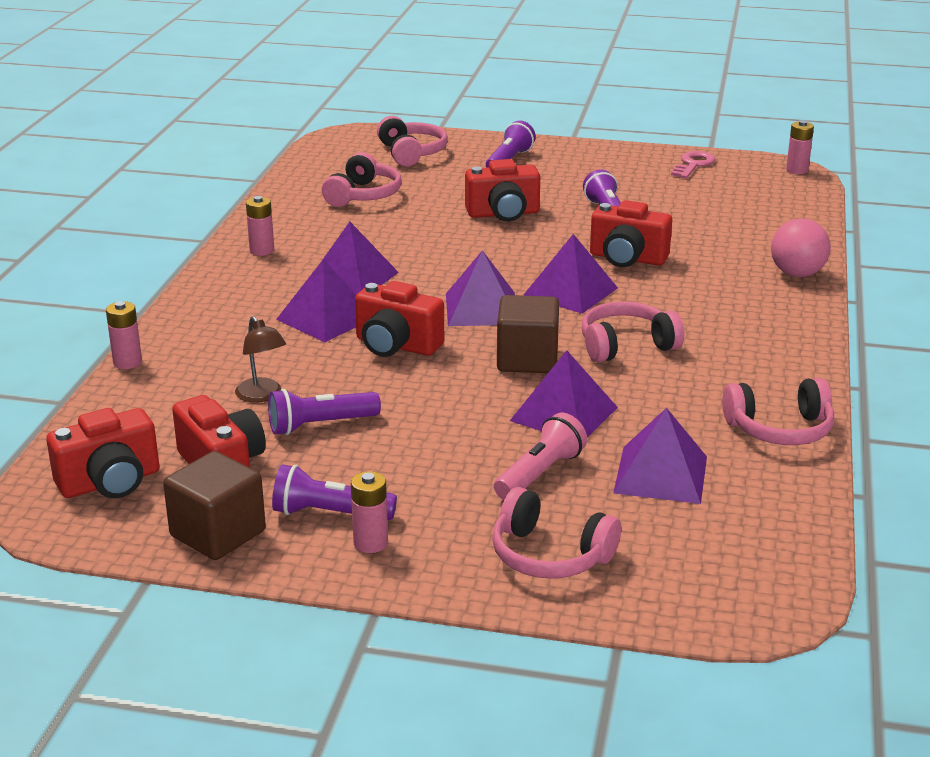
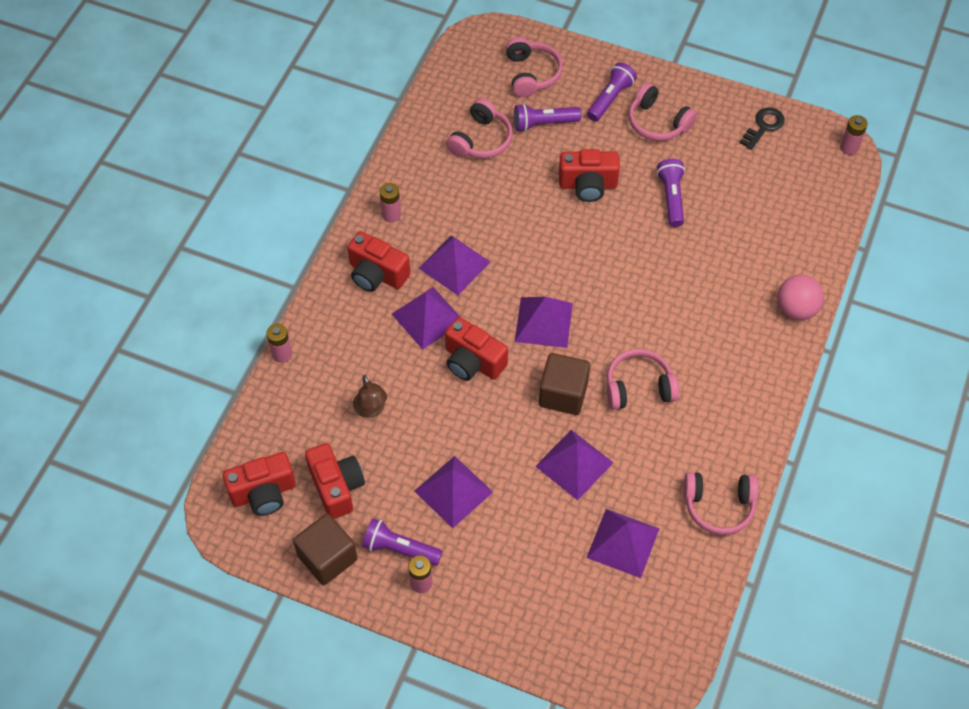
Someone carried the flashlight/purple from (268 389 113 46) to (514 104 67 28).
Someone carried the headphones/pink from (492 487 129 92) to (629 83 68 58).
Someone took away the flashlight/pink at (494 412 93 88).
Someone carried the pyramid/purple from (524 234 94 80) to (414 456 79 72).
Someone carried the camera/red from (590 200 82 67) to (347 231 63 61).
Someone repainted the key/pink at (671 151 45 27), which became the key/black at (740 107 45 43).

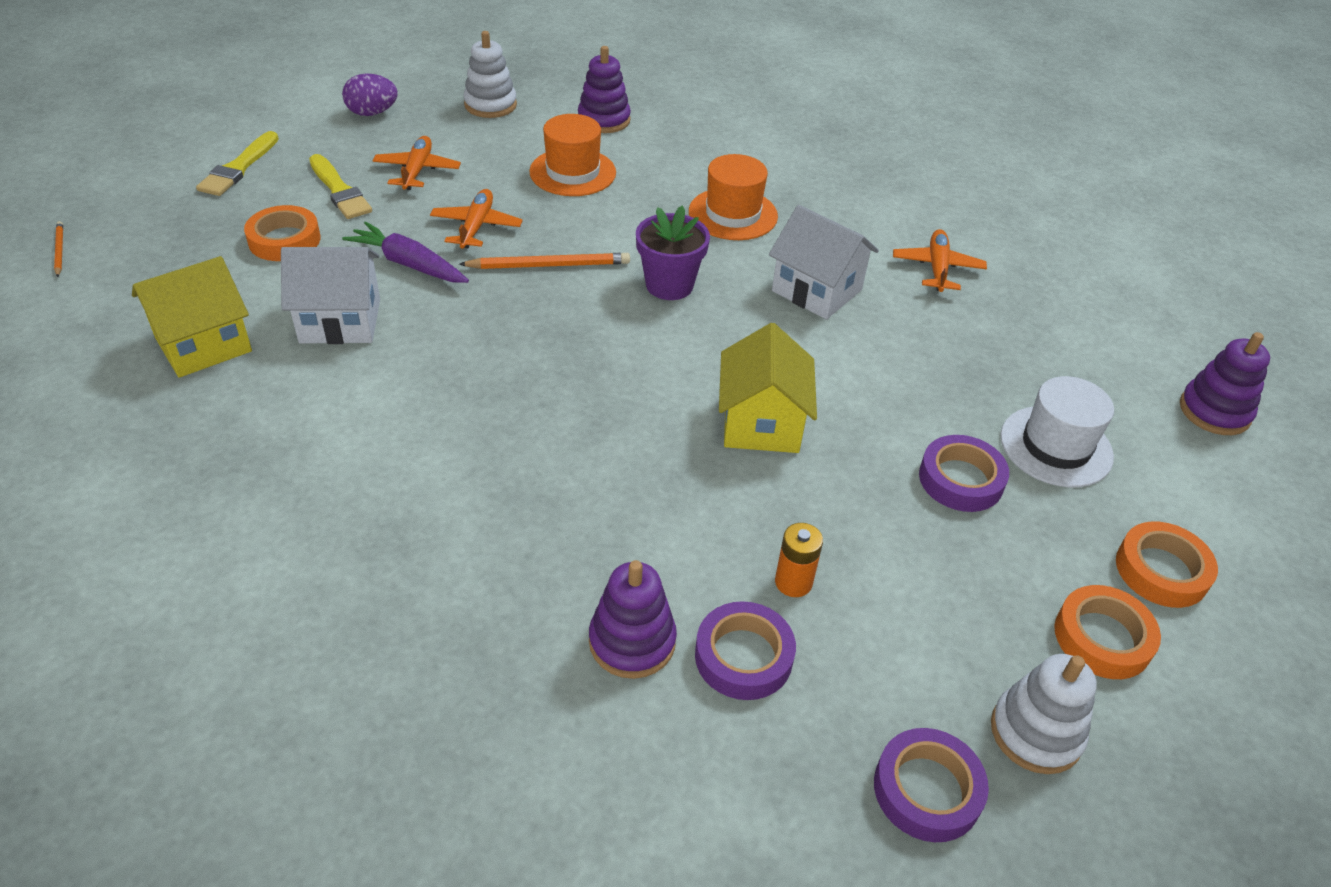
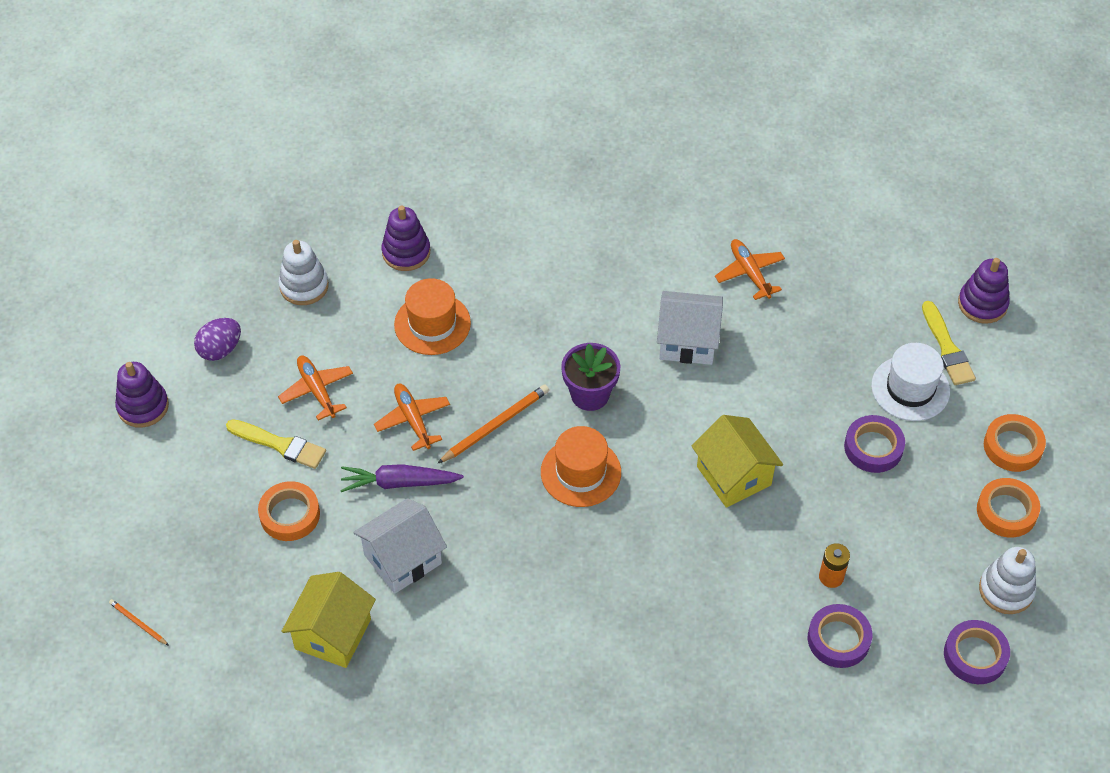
Someone carried the brush/yellow from (196 131 83 65) to (922 301 54 84).
Someone carried the stacking toy/purple from (589 560 88 119) to (115 362 54 66).
Someone carried the hat/orange from (689 154 89 86) to (541 426 80 81).

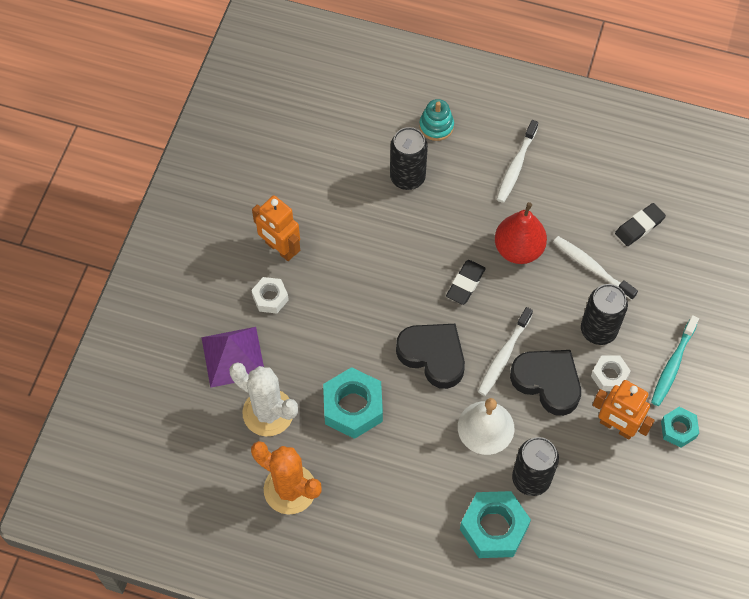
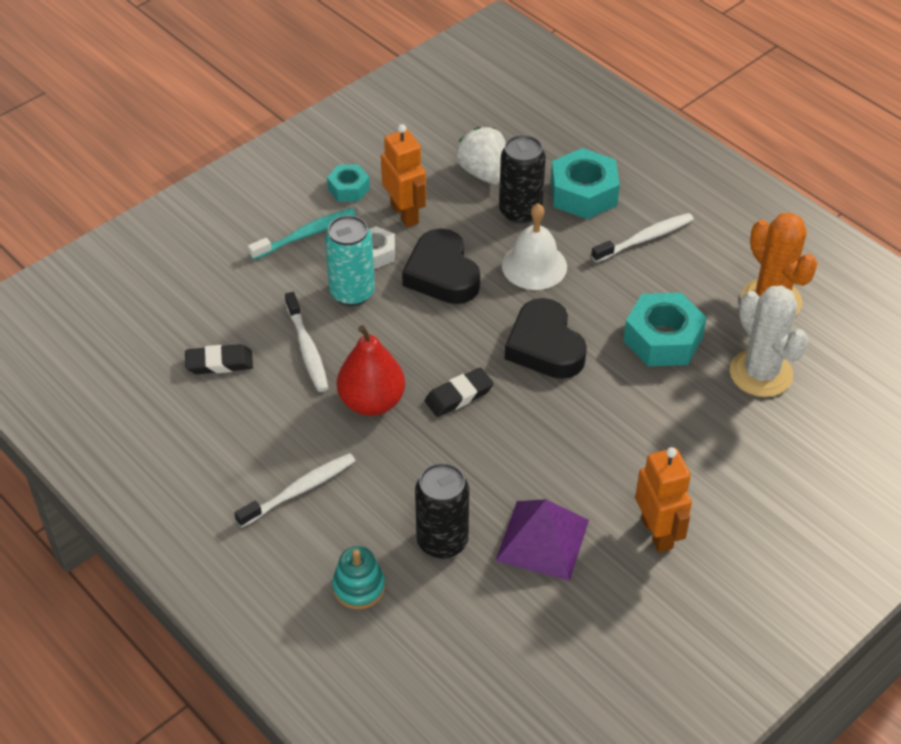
Someone carried the pyramid/purple from (201 327 63 61) to (495 499 94 82).
Someone took away the nut/white at (251 277 38 37).
Someone carried the toothbrush/white from (478 307 55 89) to (591 213 103 50).
Someone repainted the can/black at (581 284 47 61), which became the can/turquoise at (325 215 50 91).
Someone put down the strawberry/white at (456 127 50 58).

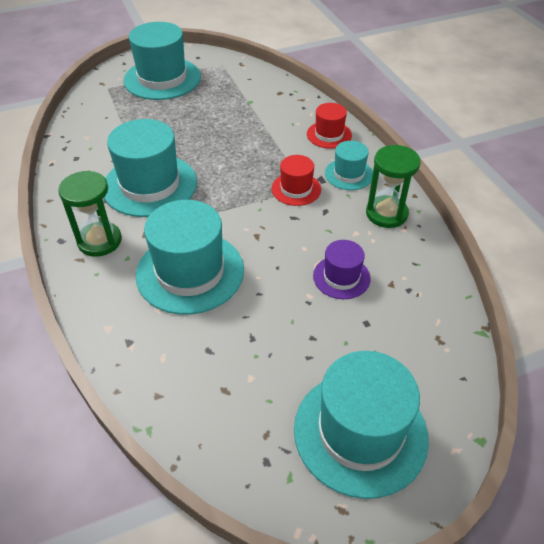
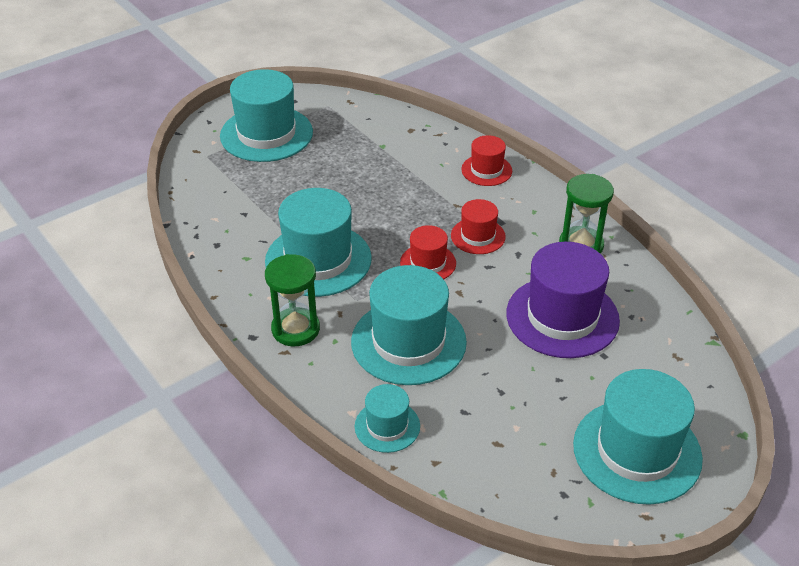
Someone scaled the hat/purple at (313 240 58 59) by 1.90.
Someone carried the hat/turquoise from (325 141 48 49) to (355 384 65 69).
Someone put down the hat/red at (400 225 56 54).

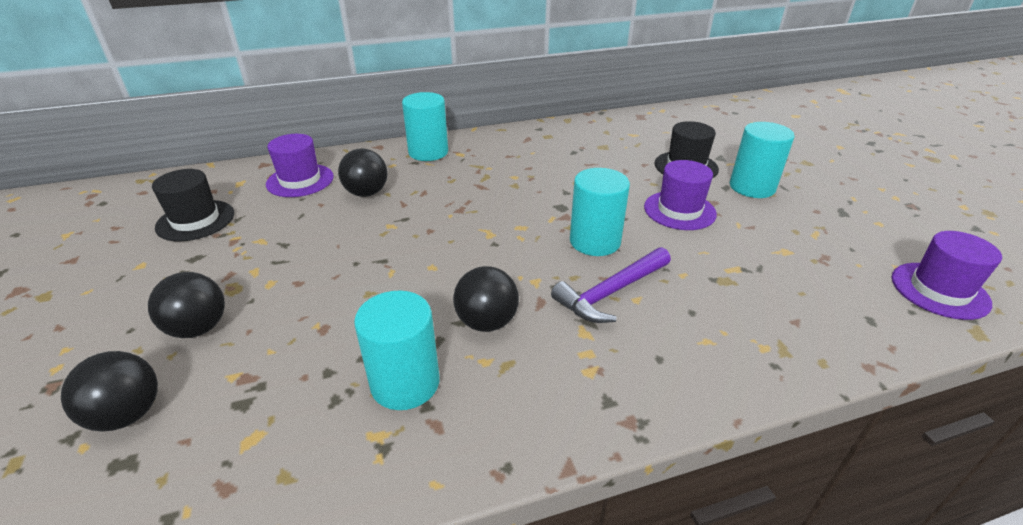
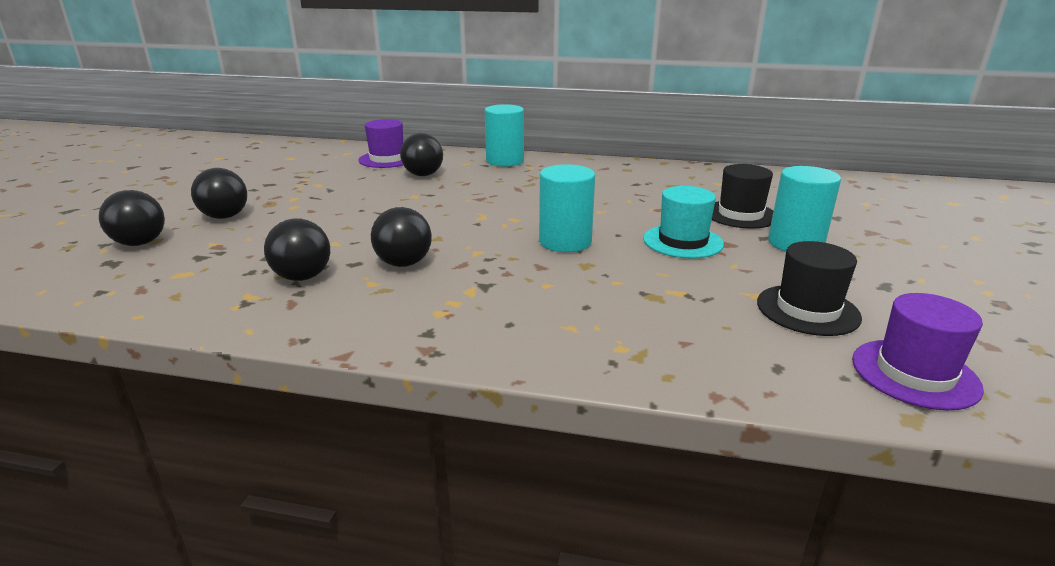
Someone carried the hat/black from (152 169 82 72) to (757 241 105 95).
Someone swapped the cylinder/turquoise at (354 291 86 119) for the ball/black at (264 218 66 63).
Someone took away the hammer/purple at (551 247 120 76).
Someone repainted the hat/purple at (644 160 73 70), which became the hat/turquoise at (643 186 81 72).

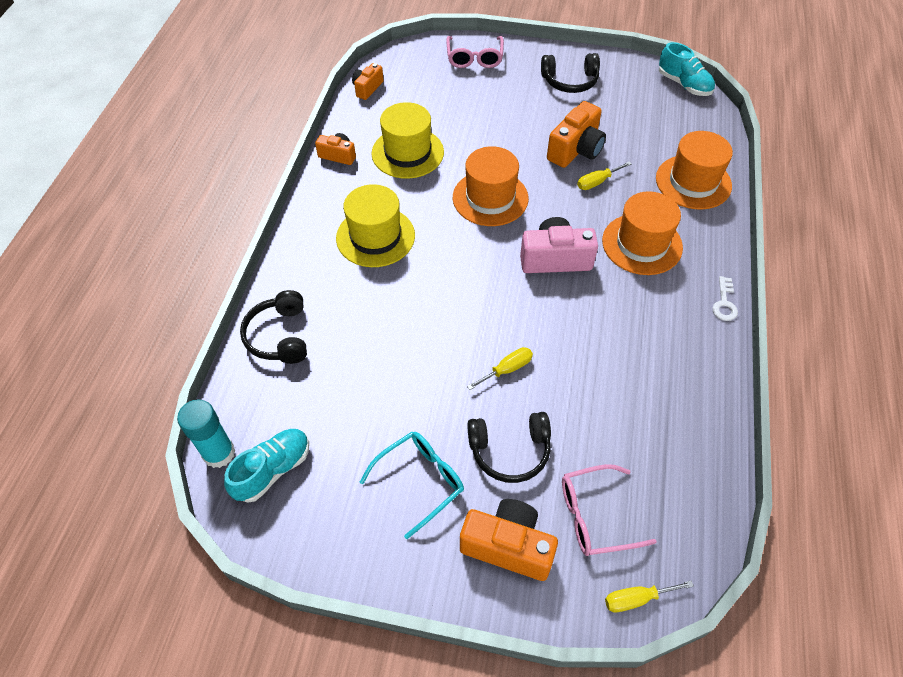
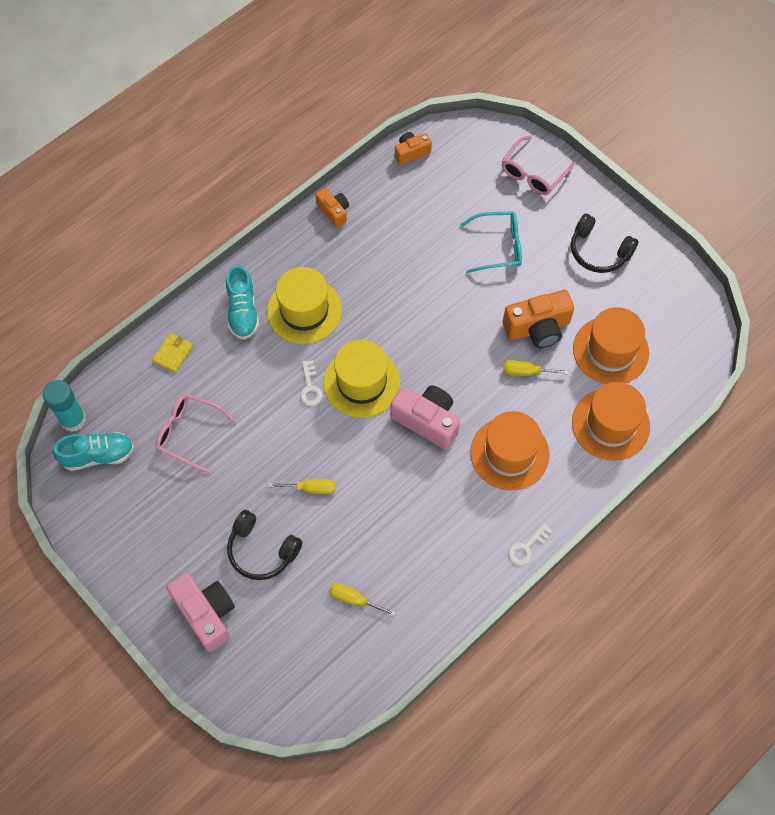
Someone swapped the headphones/black at (240 290 67 74) for the wallet/yellow at (152 333 41 40).
Someone carried the glasses/turquoise from (360 432 104 107) to (460 212 62 61).
Someone carried the hat/yellow from (372 102 72 77) to (323 339 77 79).
Someone carried the hat/orange from (453 146 76 80) to (573 307 76 77).
Someone repainted the camera/orange at (460 499 98 82), which became the camera/pink at (166 573 69 79).
Someone carried the glasses/pink from (562 464 95 92) to (156 393 81 80).
Someone carried the screwdriver/yellow from (605 580 89 32) to (329 583 67 33).
Someone carried the shoe/turquoise from (659 42 56 54) to (226 265 33 75).
Someone put down the key/white at (300 360 23 46).

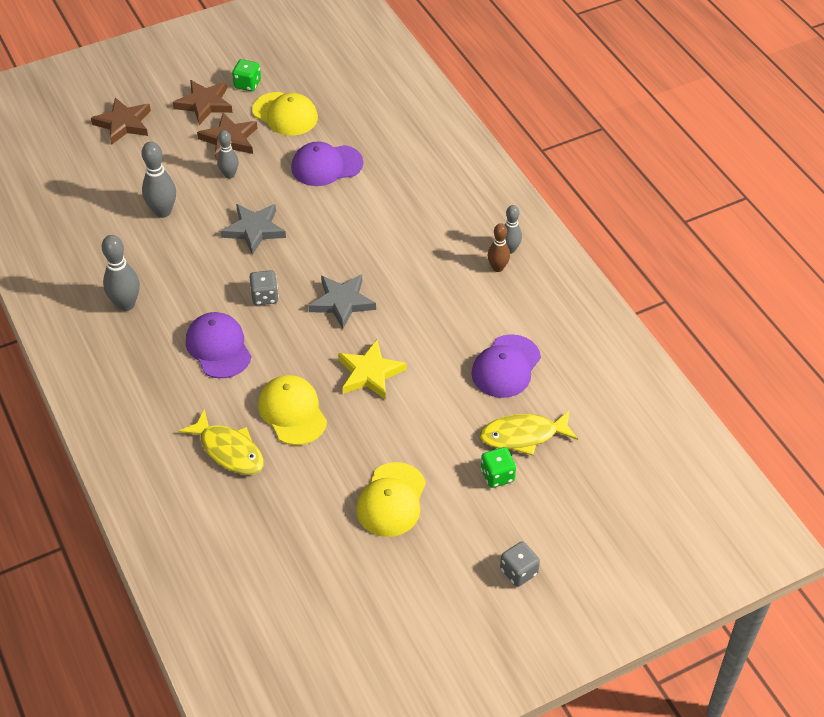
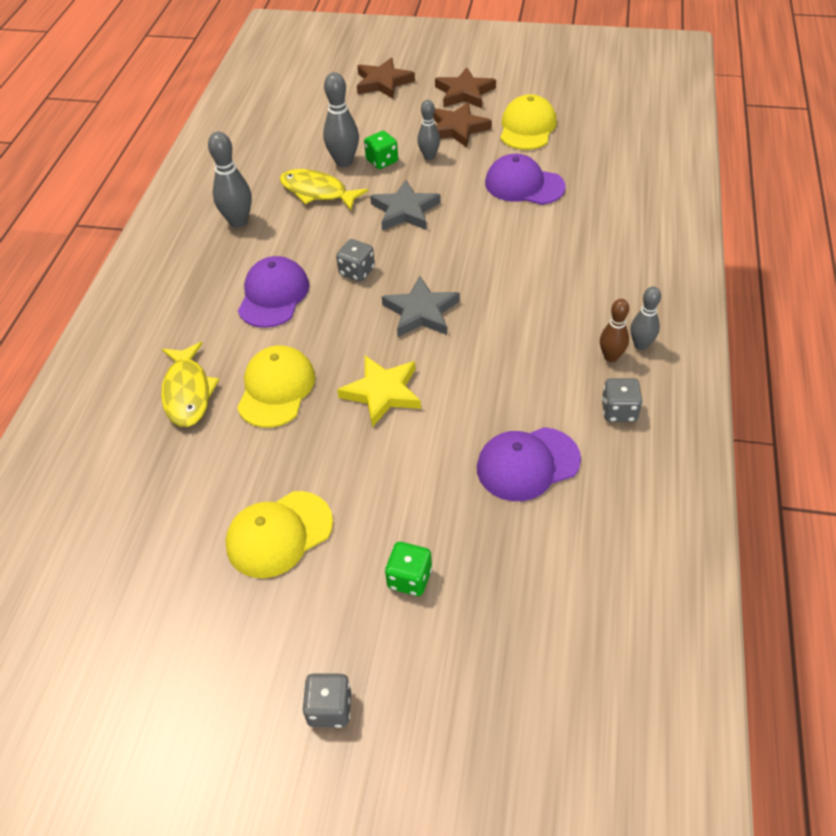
Someone carried the dice/green from (232 59 29 32) to (364 131 34 38).
Someone rotated the cap/yellow at (252 92 66 44) by 150 degrees counterclockwise.
Someone carried the fish/yellow from (480 410 98 45) to (280 169 88 41).
Someone put down the dice/grey at (602 378 41 44).

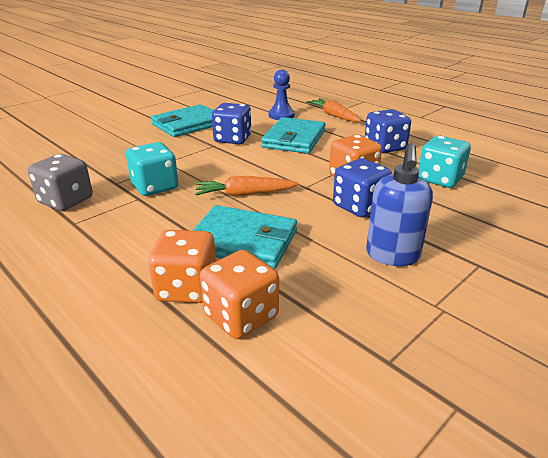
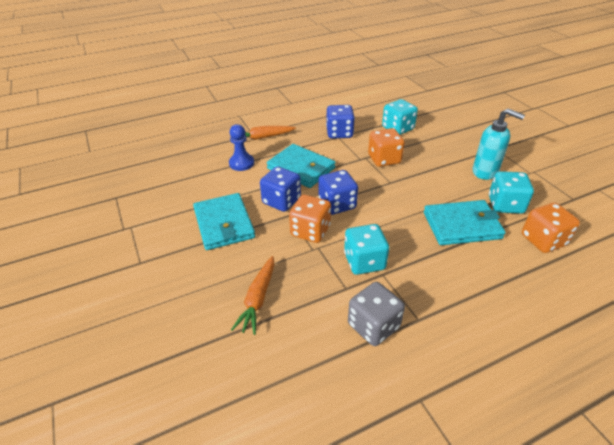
Someone carried the dice/orange from (148 230 68 73) to (289 195 42 48).
Someone rotated the wallet/turquoise at (192 205 105 64) by 45 degrees clockwise.
Someone carried the carrot/orange from (195 176 104 21) to (231 256 43 79).
Someone carried the dice/blue from (333 158 59 59) to (319 170 39 45).
Someone repainted the soap dispenser/blue at (366 143 67 123), which became the soap dispenser/turquoise at (473 109 52 71).
Someone put down the dice/turquoise at (489 171 45 43).

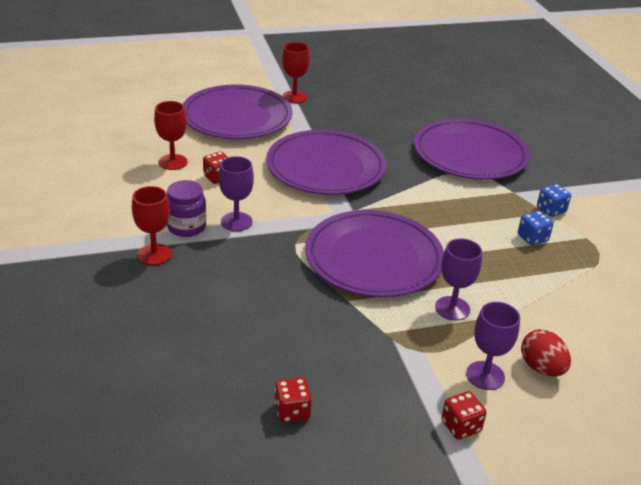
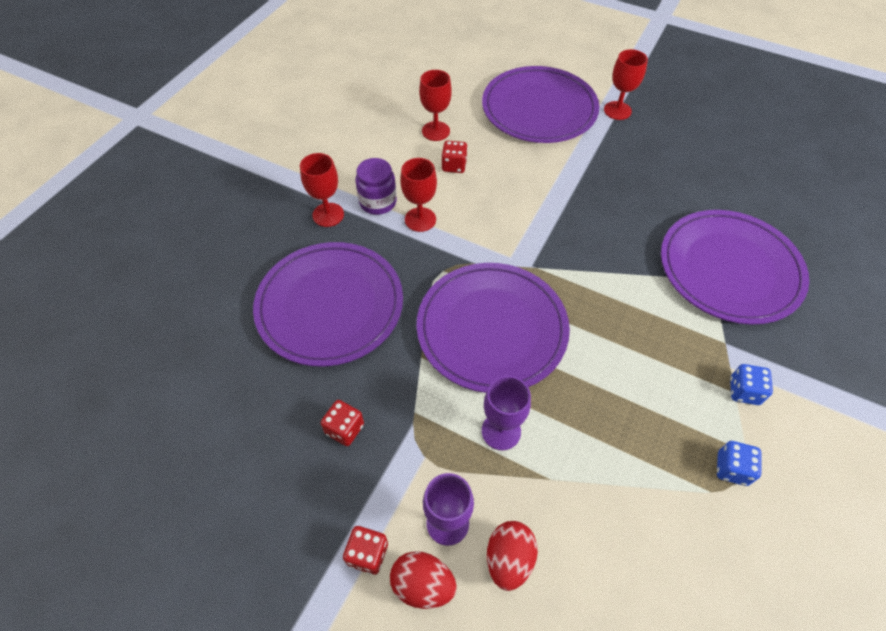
Someone repainted the goblet/purple at (219 156 35 75), which became the goblet/red at (400 158 37 74).
Someone carried the plate/purple from (266 130 121 65) to (253 242 150 125).
Someone carried the dice/red from (274 377 38 46) to (321 400 43 46).
Someone carried the dice/blue from (518 211 35 34) to (717 441 44 45).
Someone put down the egg/red at (390 551 67 58).

